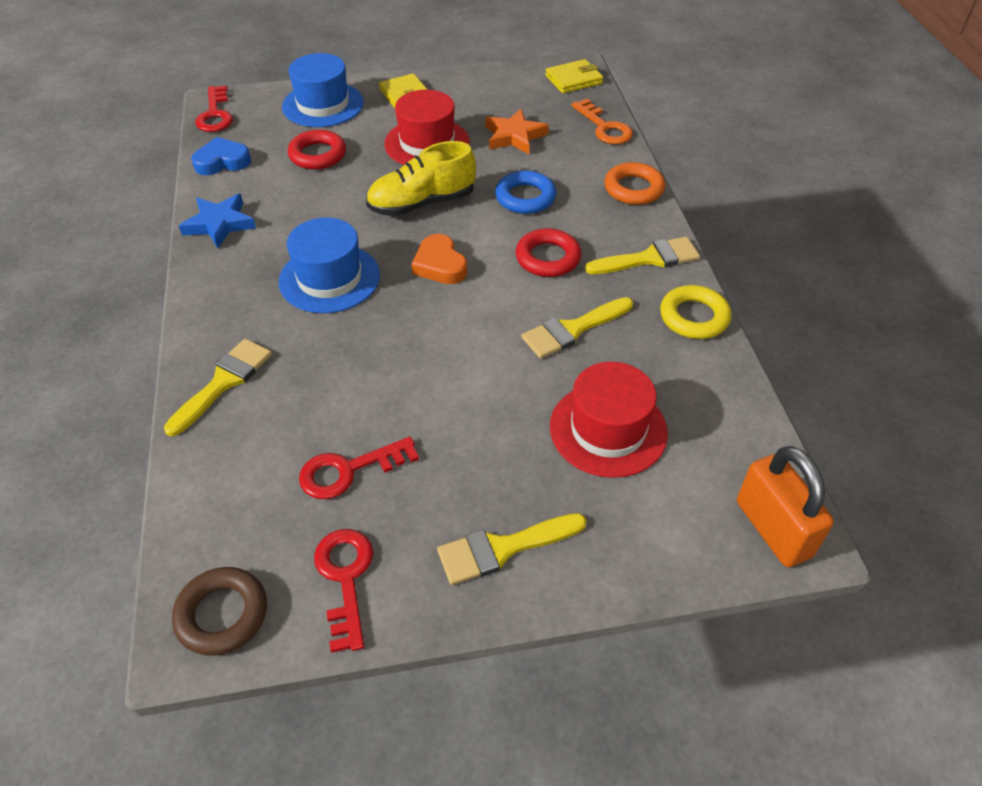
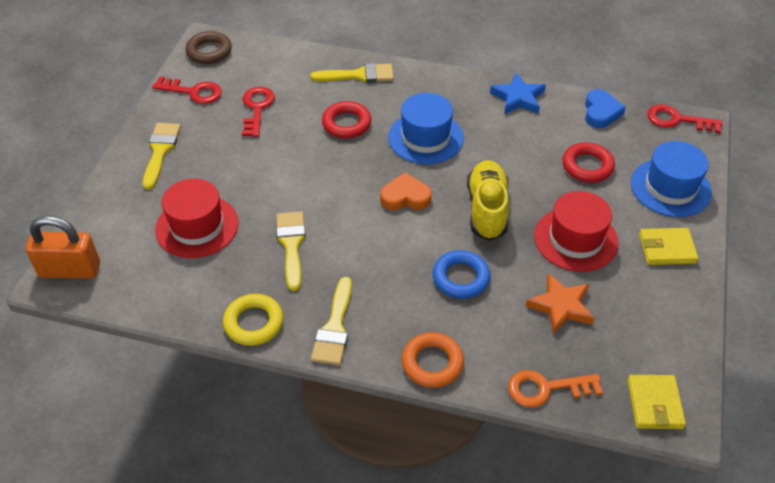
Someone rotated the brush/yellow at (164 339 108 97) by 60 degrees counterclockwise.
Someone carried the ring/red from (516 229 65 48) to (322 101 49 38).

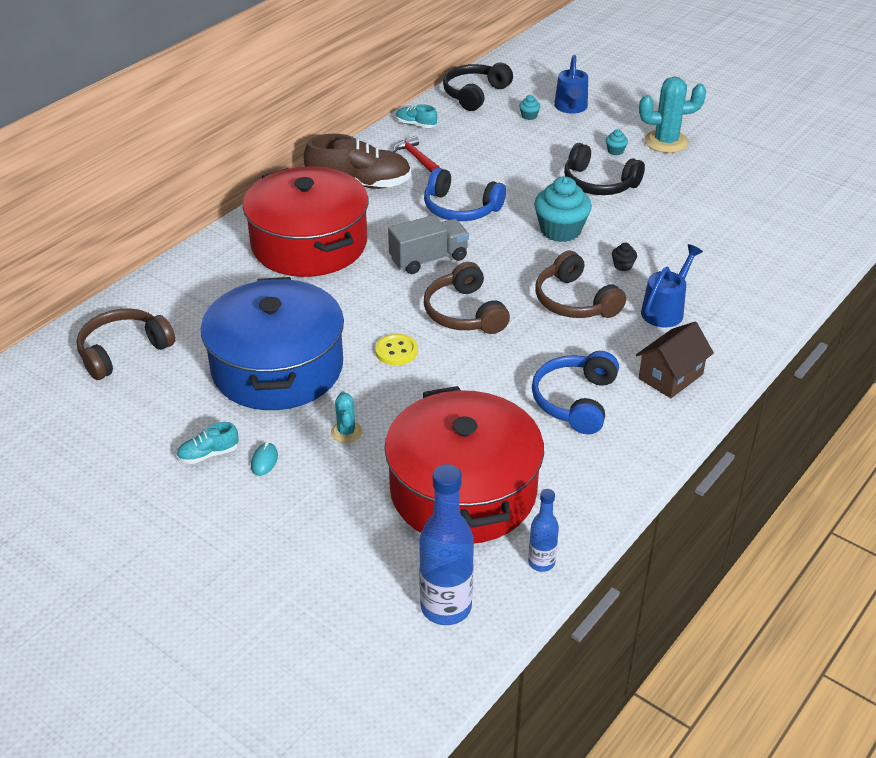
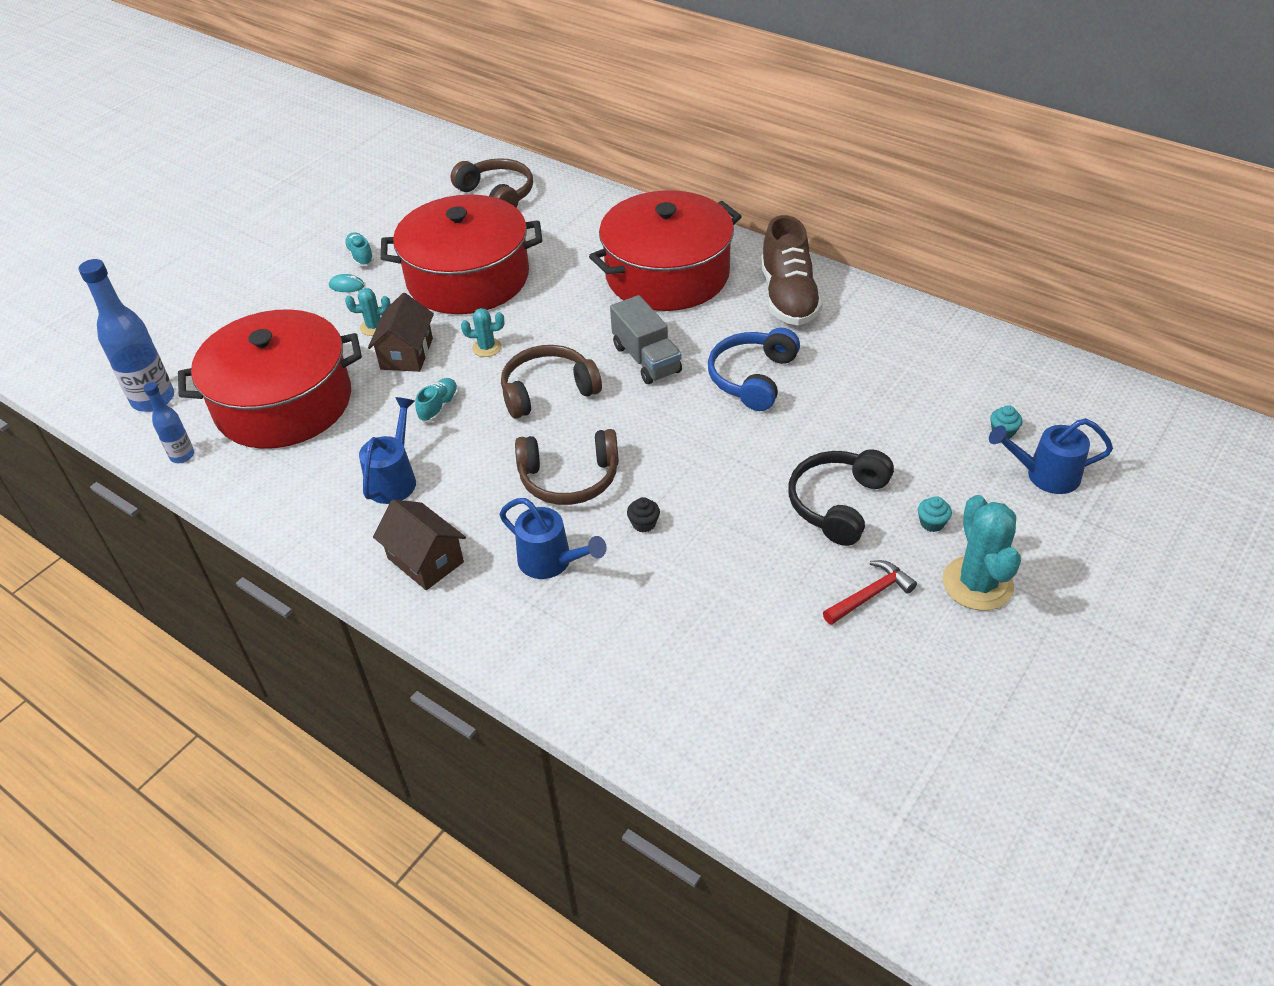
Someone repainted the pot/blue at (201 277 143 133), which became the pot/red at (381 194 161 120).
Someone swapped the button/yellow at (375 333 43 32) for the cactus/turquoise at (461 308 43 49).
Someone carried the hammer/red from (393 136 47 36) to (823 560 94 65).
Someone carried the shoe/turquoise from (396 104 41 24) to (415 378 44 44).
Someone took away the headphones/black at (443 62 70 49).
Someone swapped the headphones/blue at (532 351 87 83) for the watering can/blue at (359 397 57 107).
Someone took away the cupcake/turquoise at (534 176 58 66).
Someone rotated the headphones/brown at (535 251 91 67) by 150 degrees counterclockwise.
Someone put down the house/brown at (368 293 66 79).

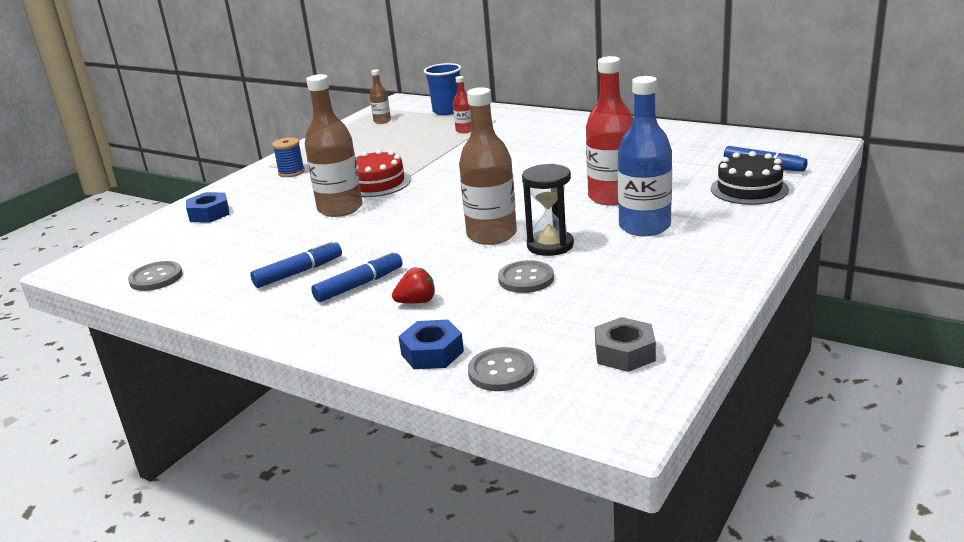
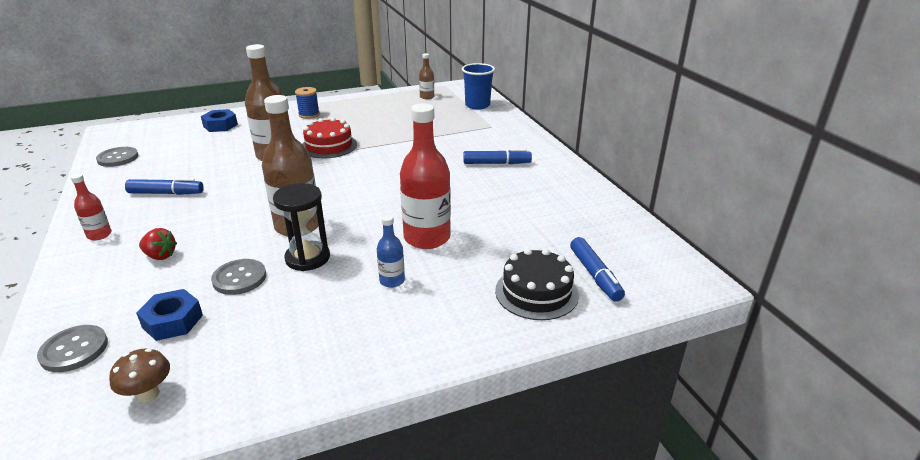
Someone carried the marker/blue from (311 251 92 51) to (463 149 69 15).
Someone carried the nut/blue from (398 319 66 50) to (136 289 67 52).
Someone carried the bottle/red from (453 76 18 57) to (71 174 41 66).
Someone swapped the nut/grey at (595 317 61 55) for the mushroom/brown at (109 348 61 54).
Someone scaled the bottle/blue at (617 76 55 160) by 0.49.

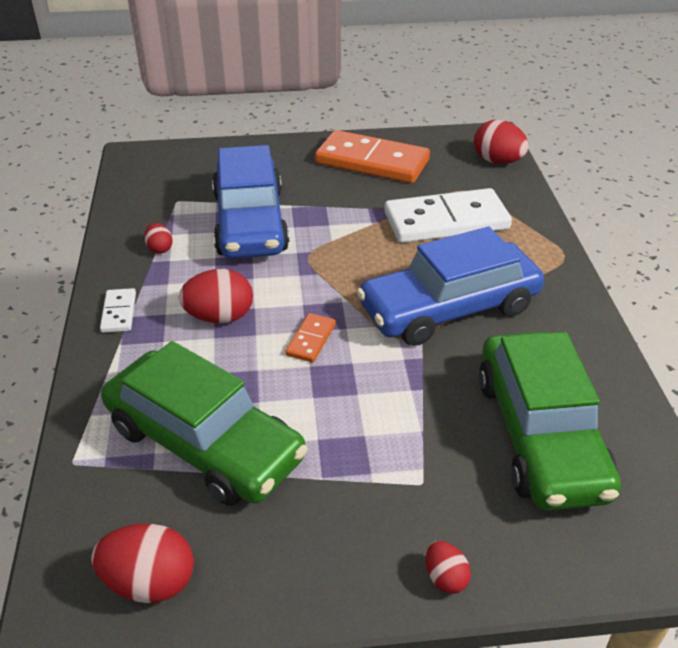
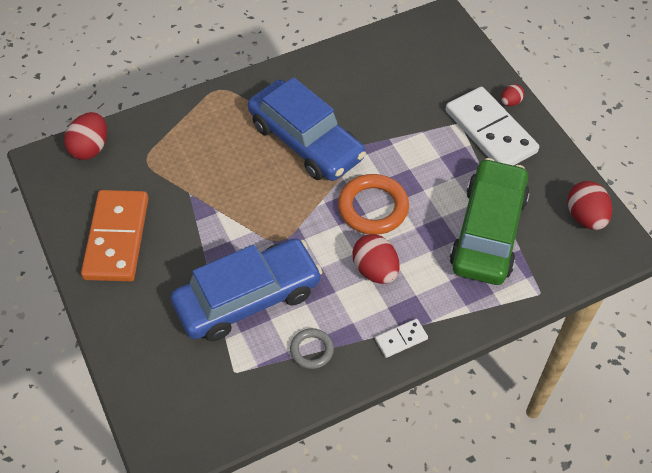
Someone swapped the egg/red at (144 223 29 31) for the ring/grey at (290 328 44 41).
Someone swapped the domino/orange at (285 313 51 50) for the ring/orange at (338 174 71 61).
Someone carried the domino/white from (384 188 128 55) to (446 87 93 79).
Someone took away the car/green at (479 332 142 178).

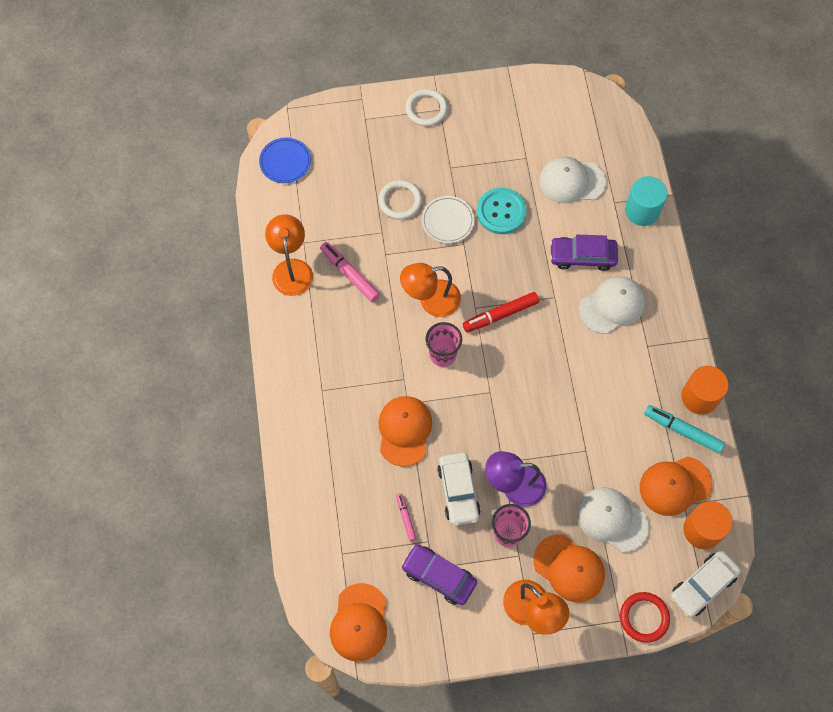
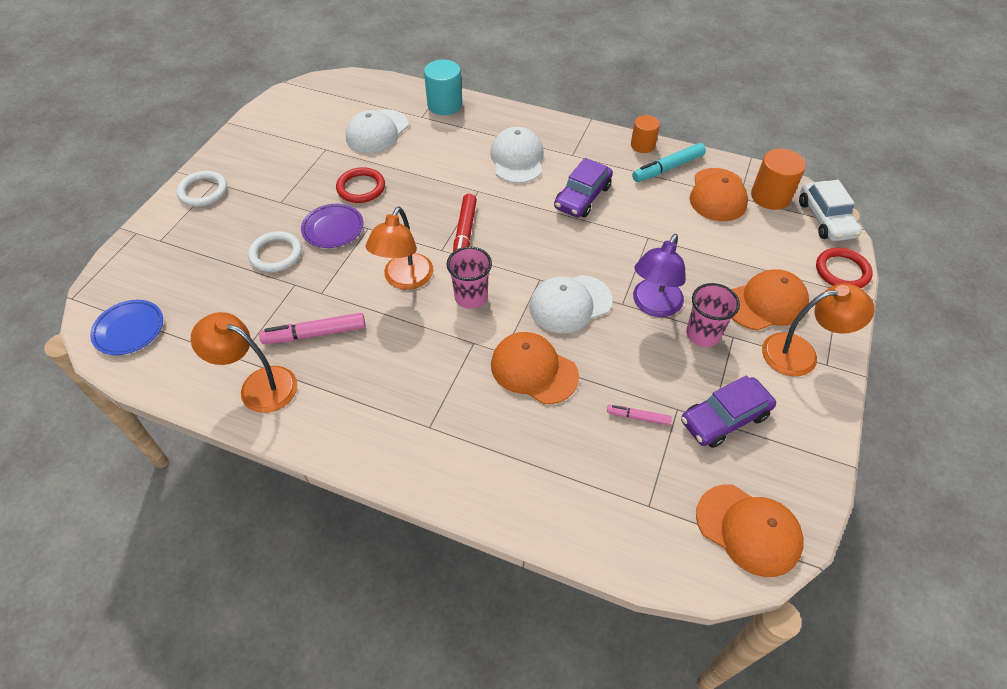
Someone repainted the plate/white at (421 196 54 47), which became the plate/purple at (301 204 63 44).
Someone took away the car/white at (437 453 44 73).
Someone swapped the button/turquoise at (477 188 50 46) for the ring/red at (336 167 49 36).
Someone carried the car/purple from (550 235 68 36) to (554 158 59 60).
Someone carried the cap/white from (577 487 72 65) to (529 275 84 58).
Someone scaled the cylinder/orange at (682 366 46 49) by 0.66.

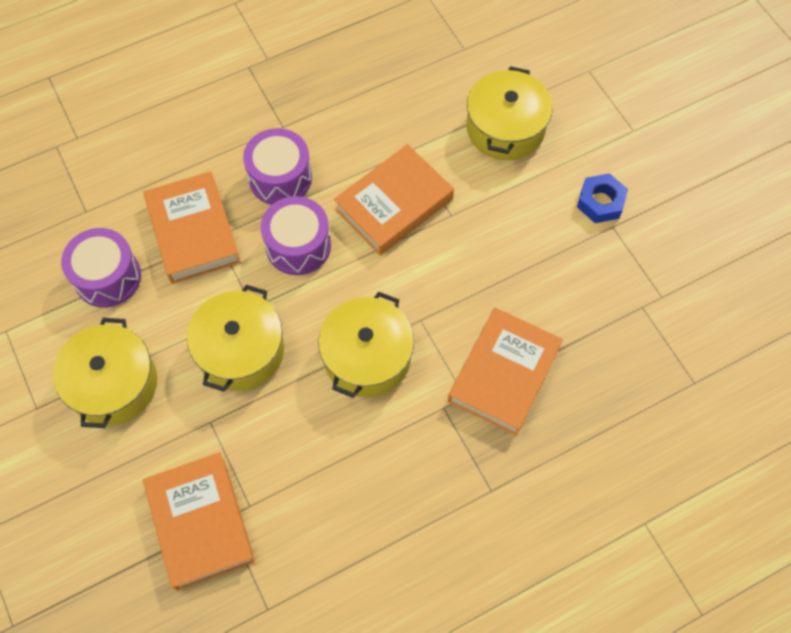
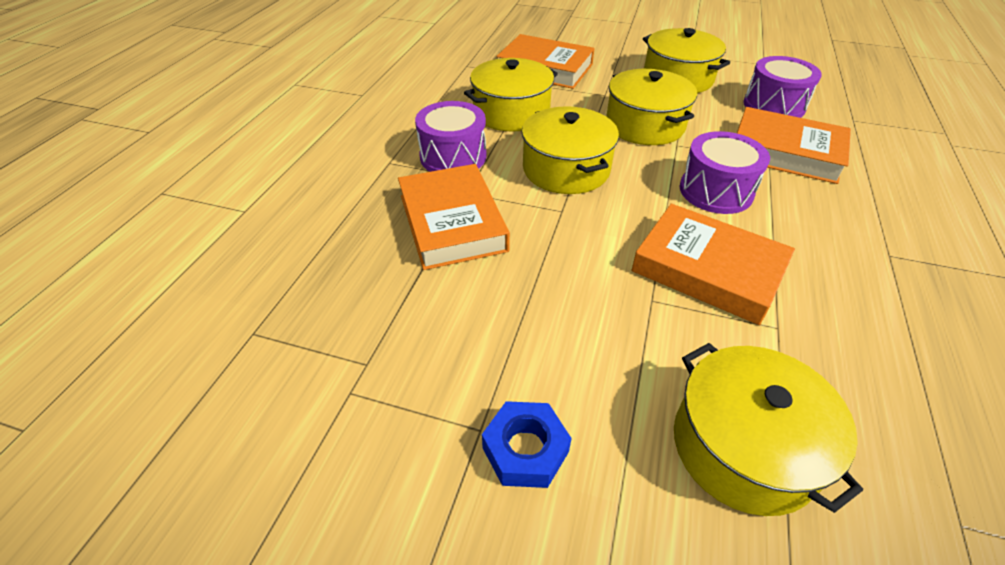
Someone carried the drum/purple from (243 128 69 77) to (415 101 72 71).
Someone rotated the book/orange at (334 144 120 111) by 60 degrees counterclockwise.
Someone put down the pot/yellow at (464 58 94 74).

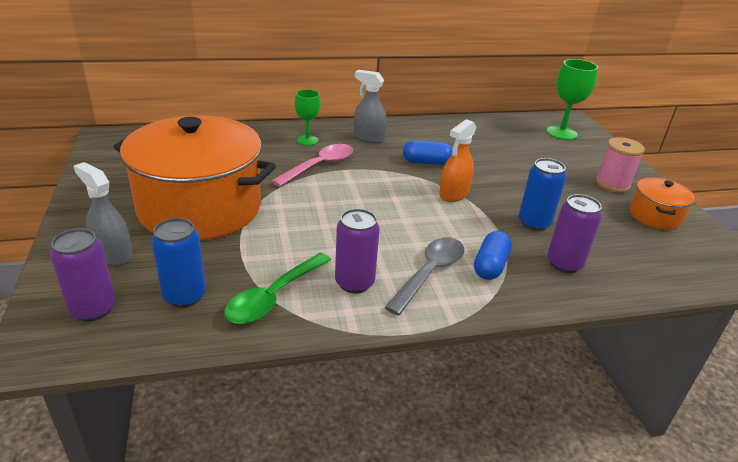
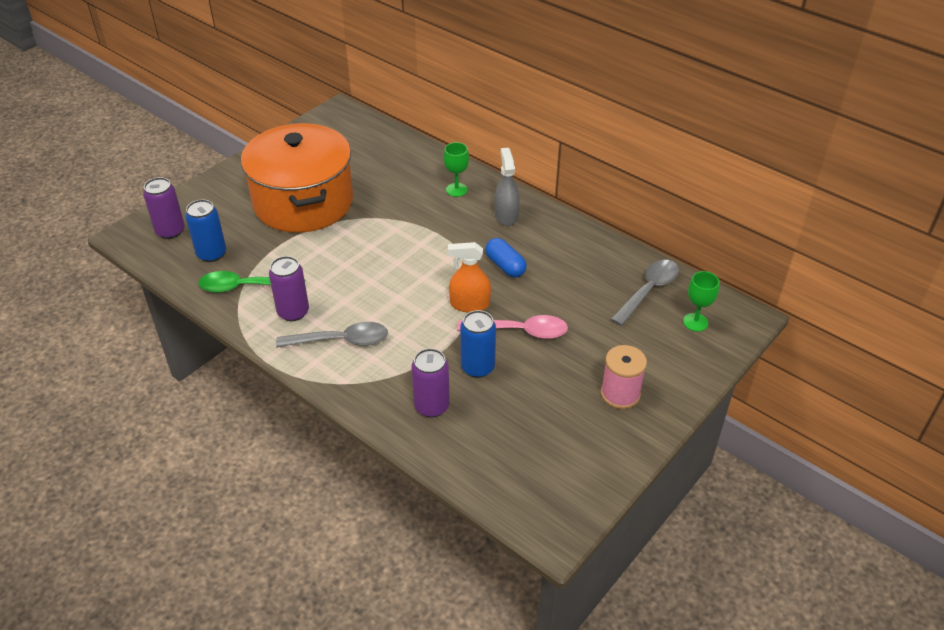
Someone took away the spray bottle/grey at (74 162 59 104).
Someone carried the spoon/pink from (272 144 81 43) to (457 315 111 24).
Someone took away the capsule/blue at (474 231 38 49).
Someone scaled the goblet/green at (546 59 52 81) by 0.65.
Someone took away the pot/orange at (630 177 65 53).
Someone put down the spoon/grey at (610 260 69 66).

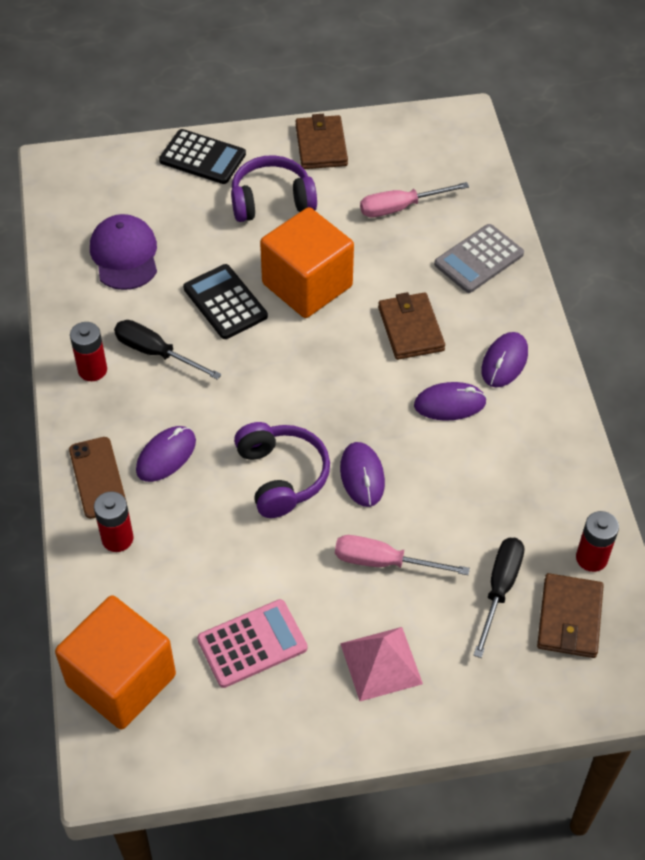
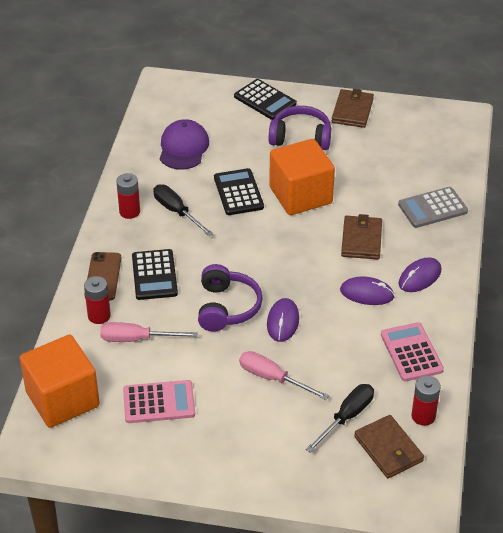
Someone swapped the mouse/purple at (136 426 60 56) for the calculator/black at (132 249 46 51).
Someone took away the pyramid/pink at (340 627 83 74).
Someone carried the screwdriver/pink from (360 182 109 35) to (100 322 98 20).
Someone rotated the wallet/brown at (537 573 67 85) by 60 degrees counterclockwise.
Someone put down the calculator/pink at (381 322 63 59).

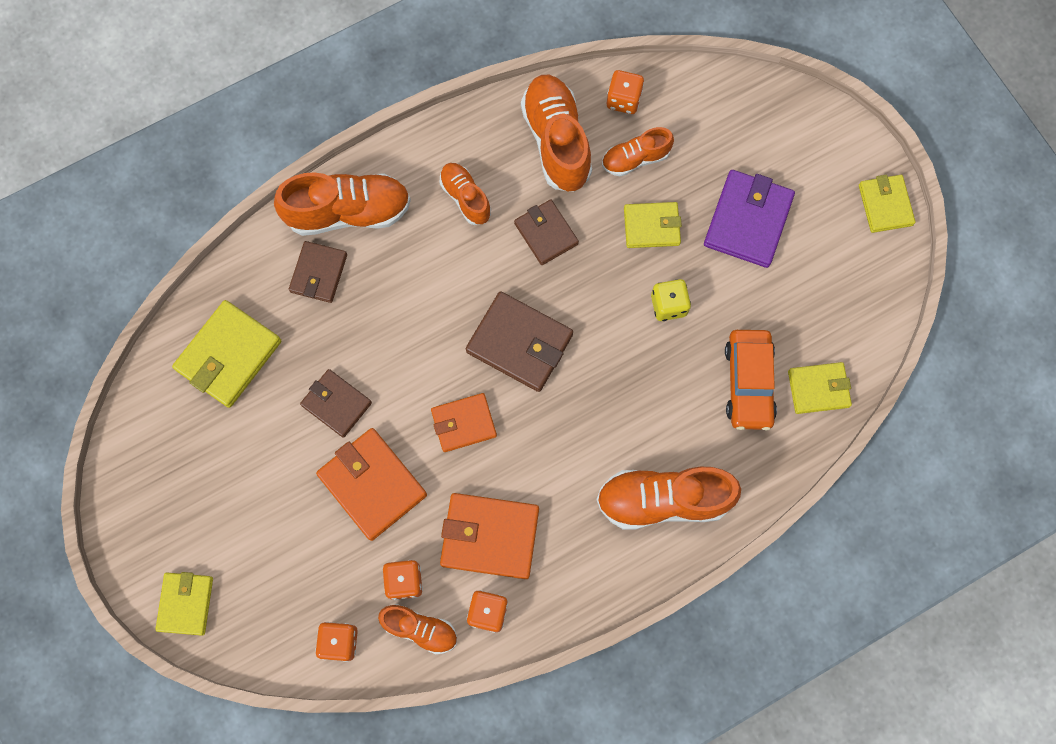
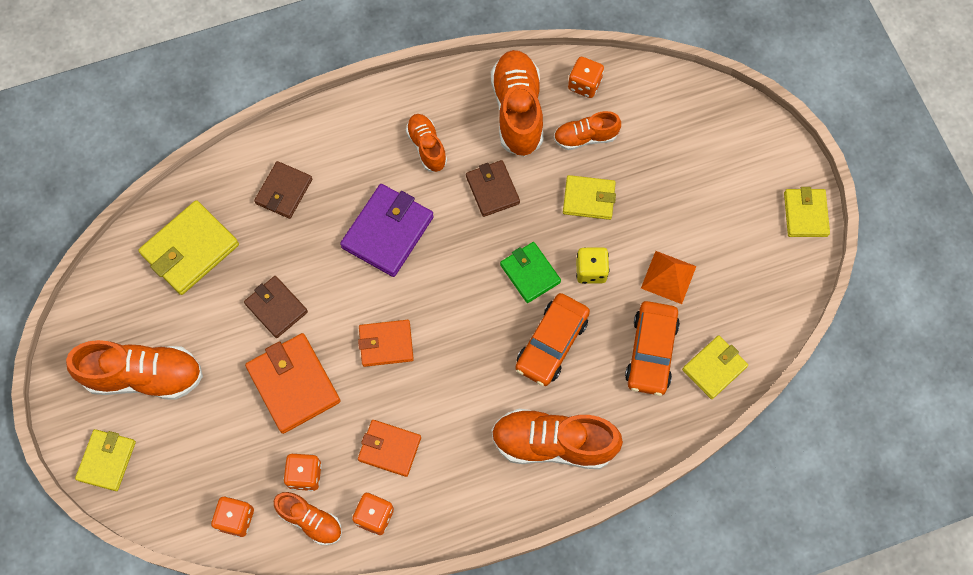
Someone carried the shoe/orange from (274 172 137 64) to (66 340 137 60).
Someone scaled the wallet/orange at (440 493 99 86) by 0.64.
Someone took away the wallet/brown at (466 291 107 101).
Someone carried the wallet/purple from (704 170 91 98) to (340 184 94 93).
Someone rotated the wallet/yellow at (788 362 64 52) by 45 degrees counterclockwise.
Someone put down the wallet/green at (500 242 61 61).
Someone put down the car/orange at (515 293 75 93).
Someone put down the pyramid/orange at (641 251 55 53).

